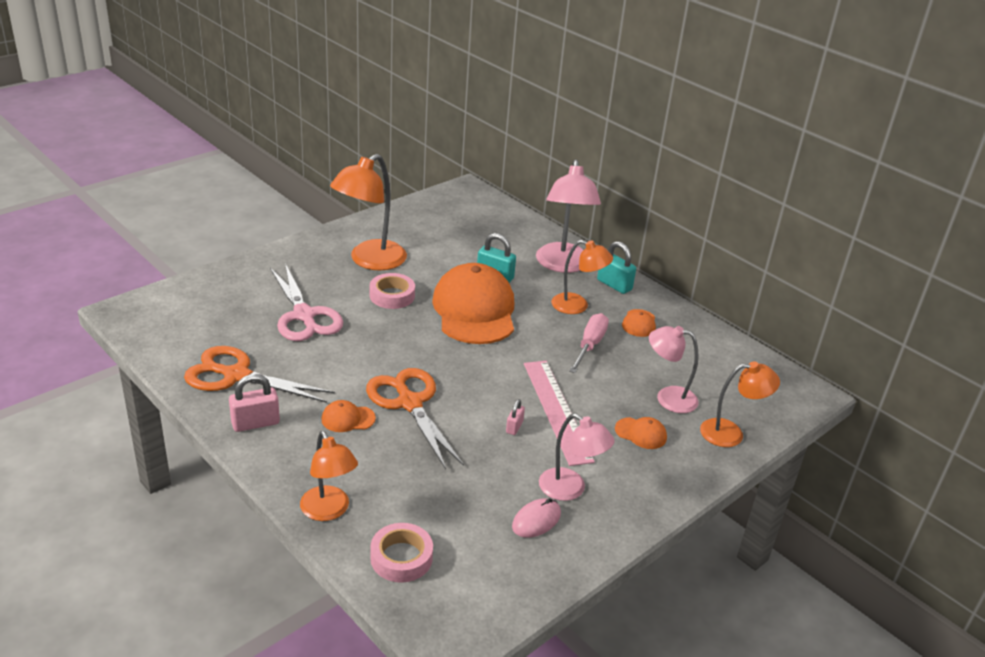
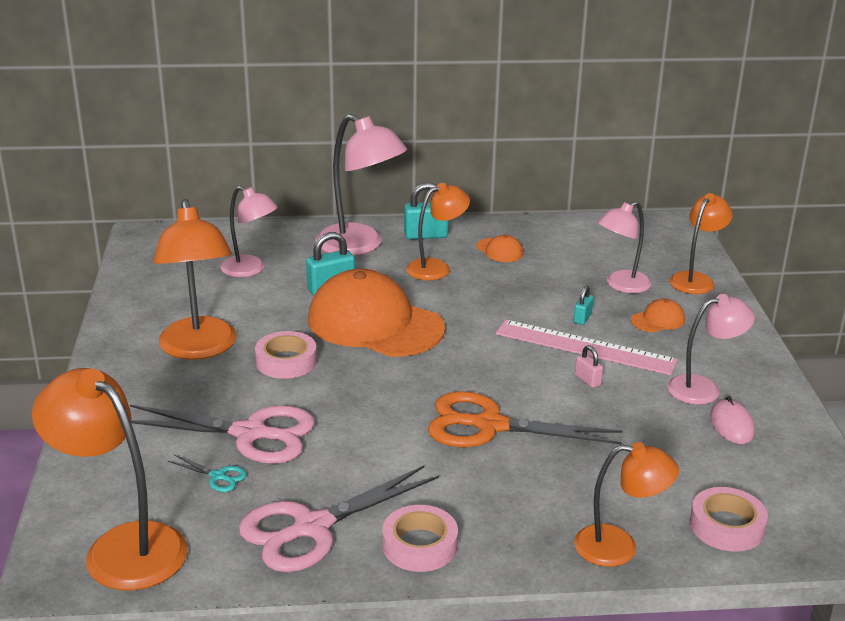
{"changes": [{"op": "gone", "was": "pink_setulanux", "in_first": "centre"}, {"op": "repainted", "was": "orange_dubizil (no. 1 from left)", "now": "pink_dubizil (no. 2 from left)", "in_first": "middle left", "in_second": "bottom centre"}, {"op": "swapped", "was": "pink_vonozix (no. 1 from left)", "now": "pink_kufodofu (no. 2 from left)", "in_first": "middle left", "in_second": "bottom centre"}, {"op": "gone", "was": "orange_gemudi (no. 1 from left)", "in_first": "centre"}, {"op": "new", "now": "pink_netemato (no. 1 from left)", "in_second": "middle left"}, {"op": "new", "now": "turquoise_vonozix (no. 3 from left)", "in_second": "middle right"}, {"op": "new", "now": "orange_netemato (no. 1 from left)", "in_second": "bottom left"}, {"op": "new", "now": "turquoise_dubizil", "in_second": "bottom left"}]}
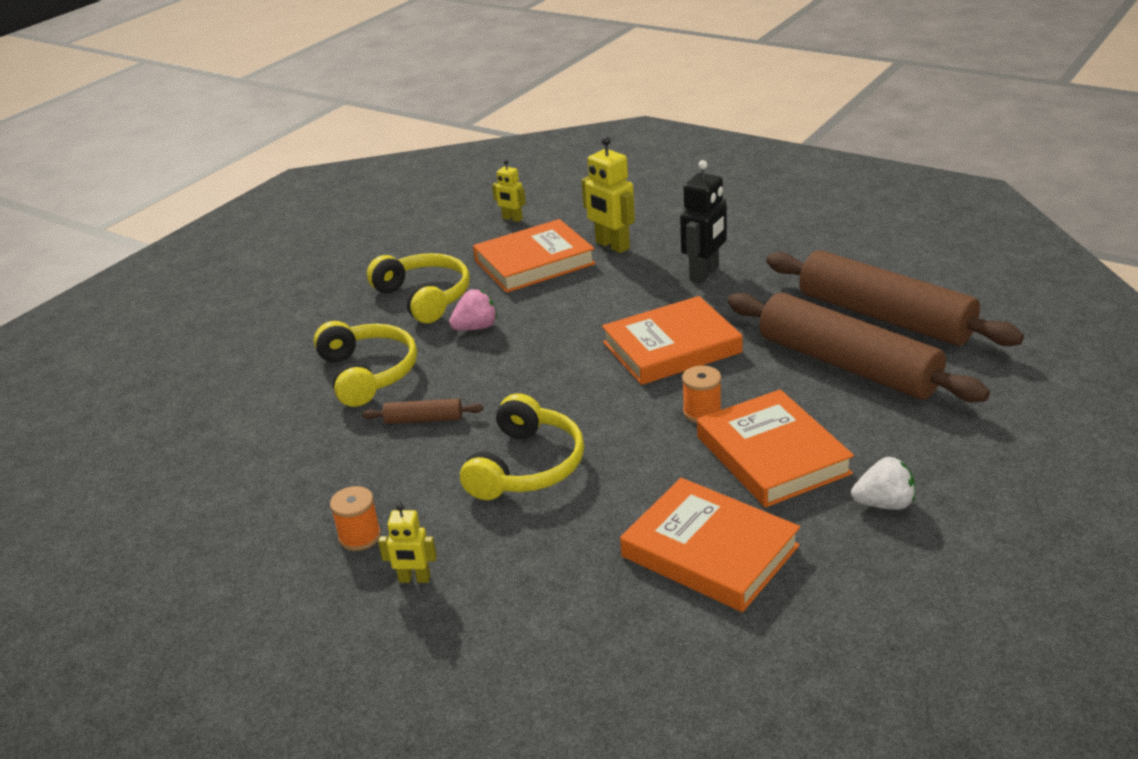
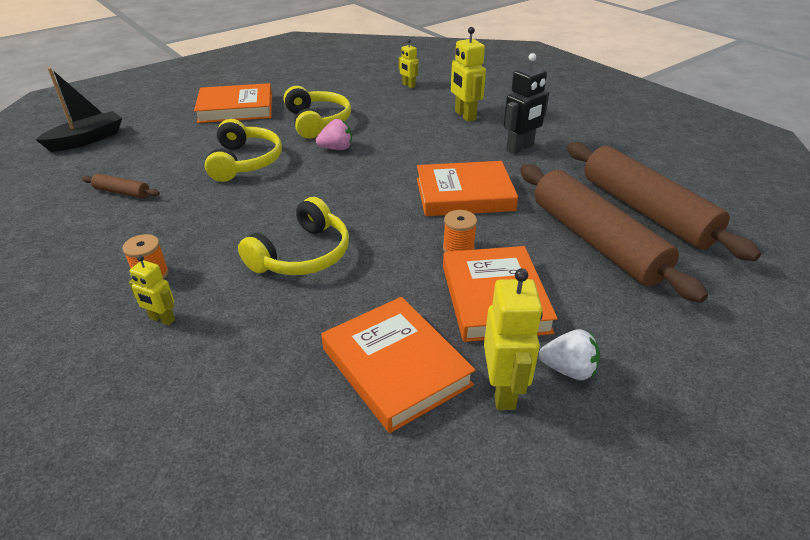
{"changes": [{"op": "shifted", "was": "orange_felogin (no. 1 from left)", "in_first": "centre", "in_second": "top left"}, {"op": "shifted", "was": "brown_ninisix (no. 1 from left)", "in_first": "centre", "in_second": "middle left"}, {"op": "new", "now": "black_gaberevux", "in_second": "top left"}, {"op": "new", "now": "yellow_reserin (no. 4 from left)", "in_second": "centre"}]}
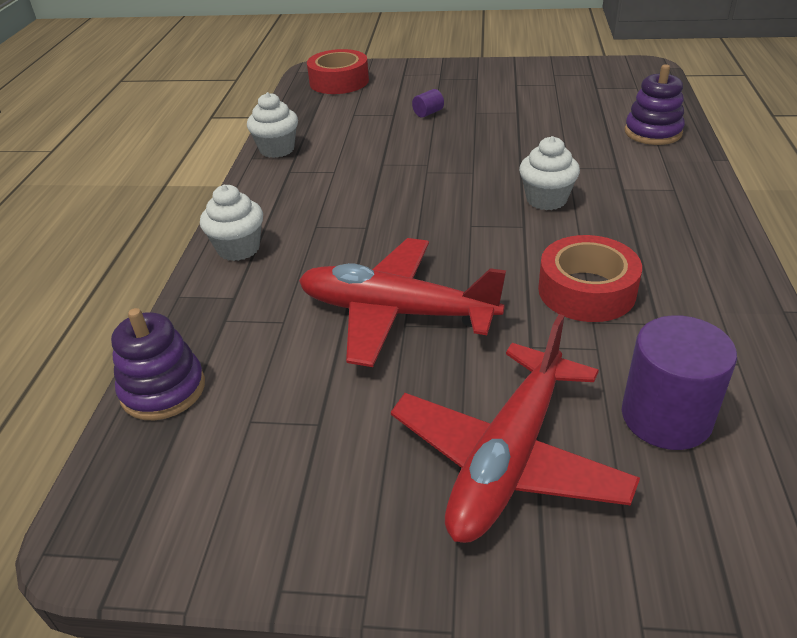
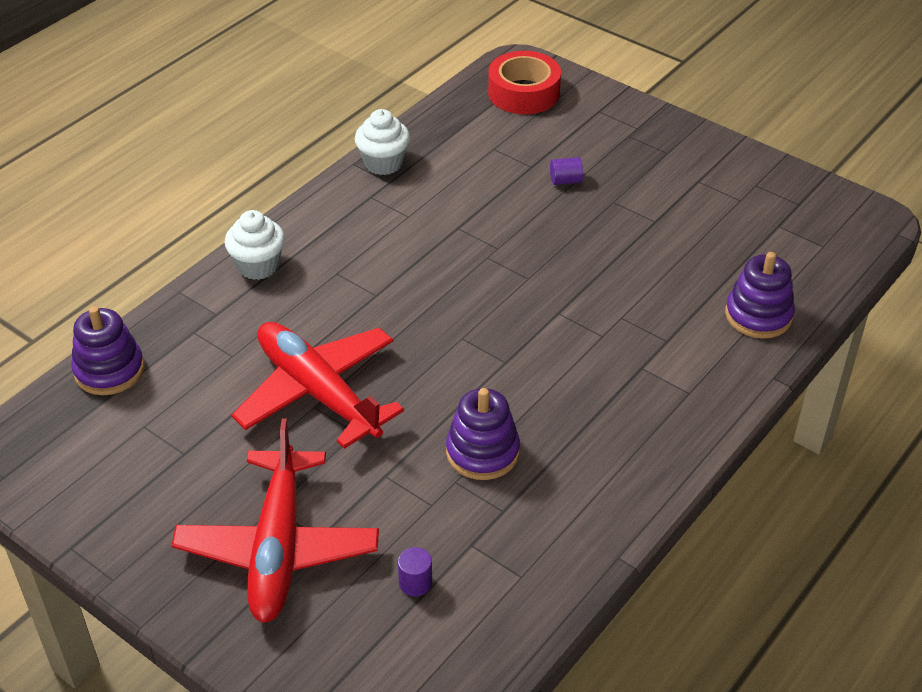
{"changes": [{"op": "gone", "was": "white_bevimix (no. 3 from left)", "in_first": "top right"}, {"op": "swapped", "was": "red_kufodofu (no. 2 from left)", "now": "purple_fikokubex (no. 2 from left)", "in_first": "middle right", "in_second": "centre"}, {"op": "rotated", "was": "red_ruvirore (no. 2 from left in the first image)", "in_first": "bottom centre", "in_second": "bottom left", "clockwise": -60}, {"op": "scaled", "was": "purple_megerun (no. 2 from left in the first image)", "in_first": "middle right", "in_second": "bottom centre", "ratio": 0.44}]}
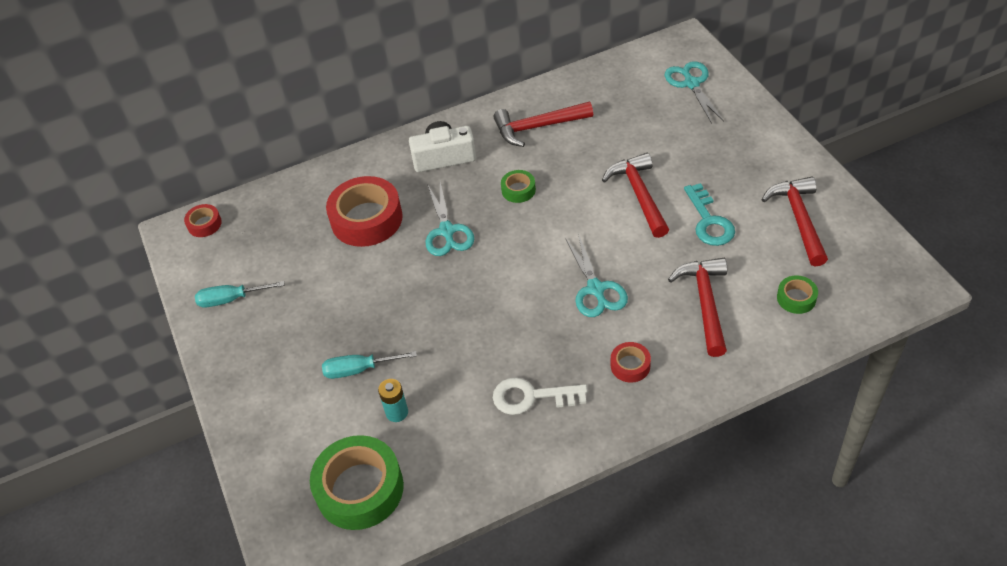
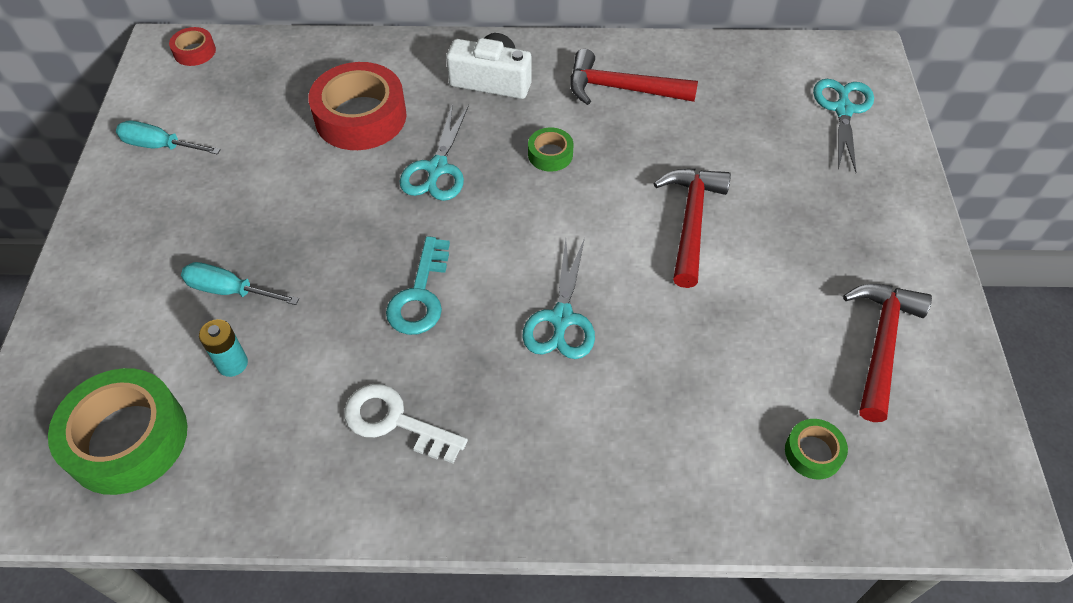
{"changes": [{"op": "shifted", "was": "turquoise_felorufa", "in_first": "middle right", "in_second": "centre"}, {"op": "gone", "was": "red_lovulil (no. 3 from left)", "in_first": "middle right"}, {"op": "gone", "was": "red_kufodofu (no. 3 from left)", "in_first": "centre"}]}
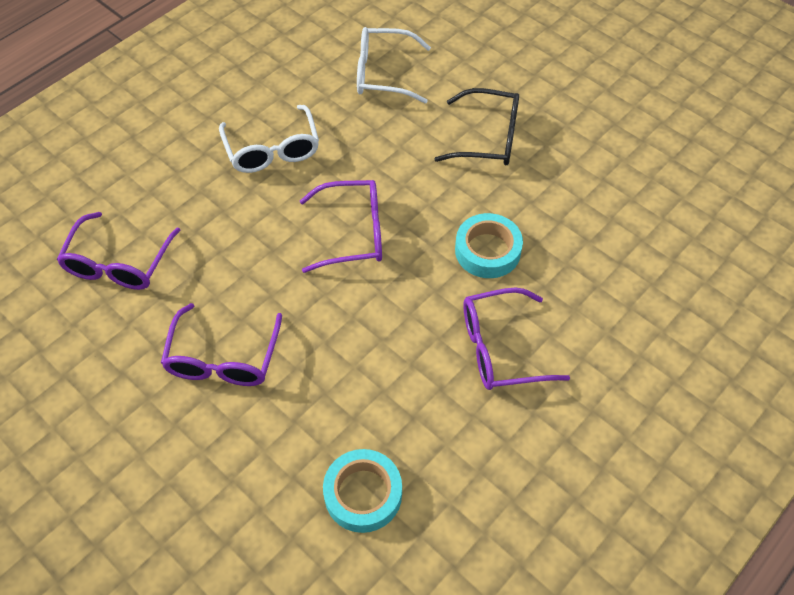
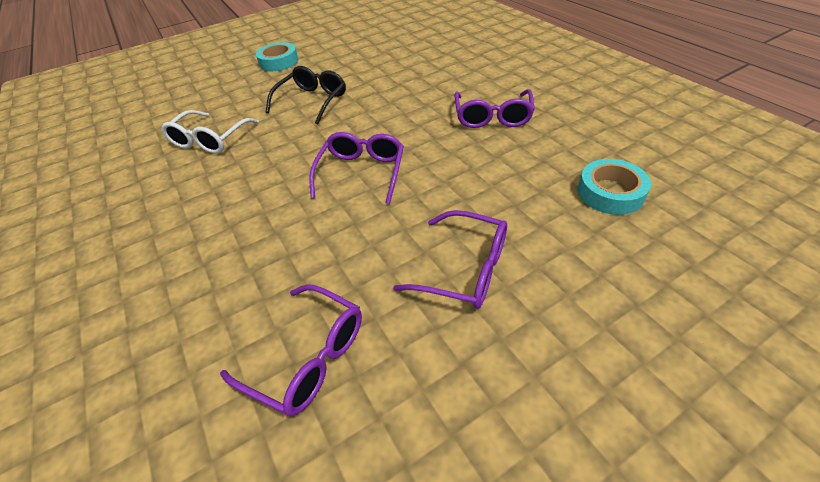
{"changes": [{"op": "gone", "was": "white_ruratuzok (no. 1 from left)", "in_first": "top centre"}, {"op": "shifted", "was": "turquoise_kufodofu (no. 2 from left in the first image)", "now": "turquoise_kufodofu (no. 1 from left)", "in_first": "centre", "in_second": "top centre"}]}
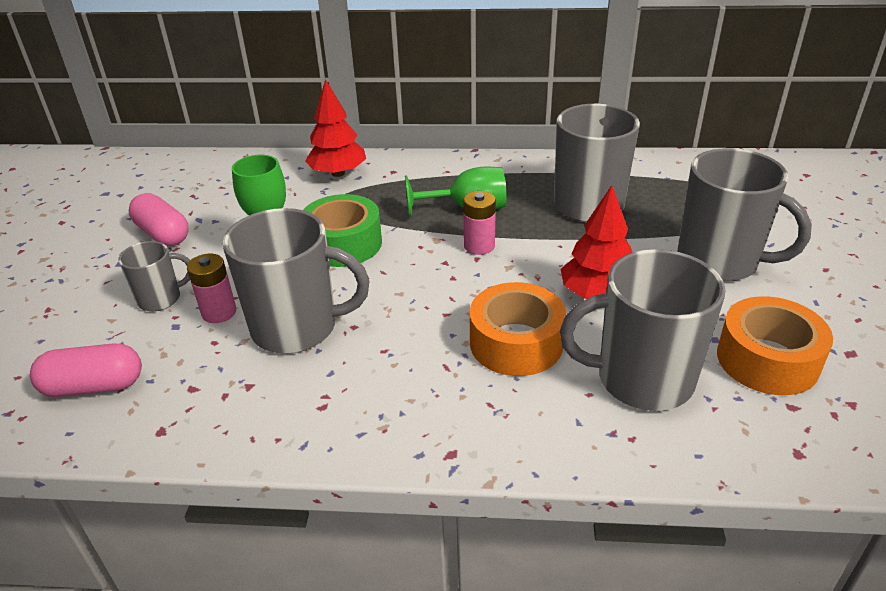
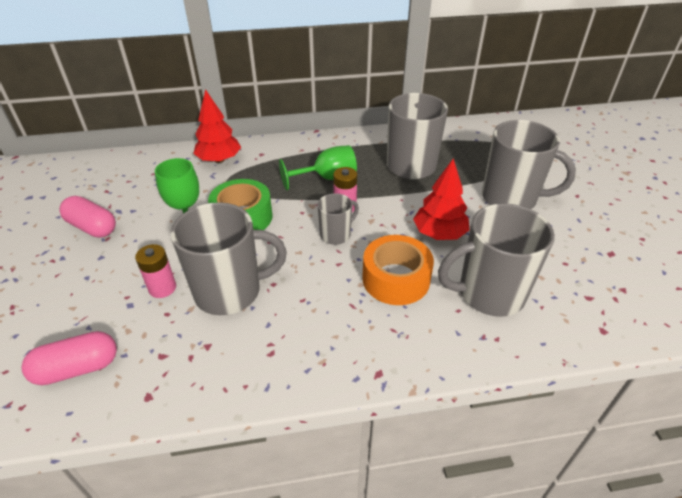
{"changes": [{"op": "shifted", "was": "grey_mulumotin (no. 1 from left in the first image)", "now": "grey_mulumotin (no. 2 from left)", "in_first": "middle left", "in_second": "centre"}, {"op": "gone", "was": "orange_kufodofu (no. 2 from left)", "in_first": "middle right"}]}
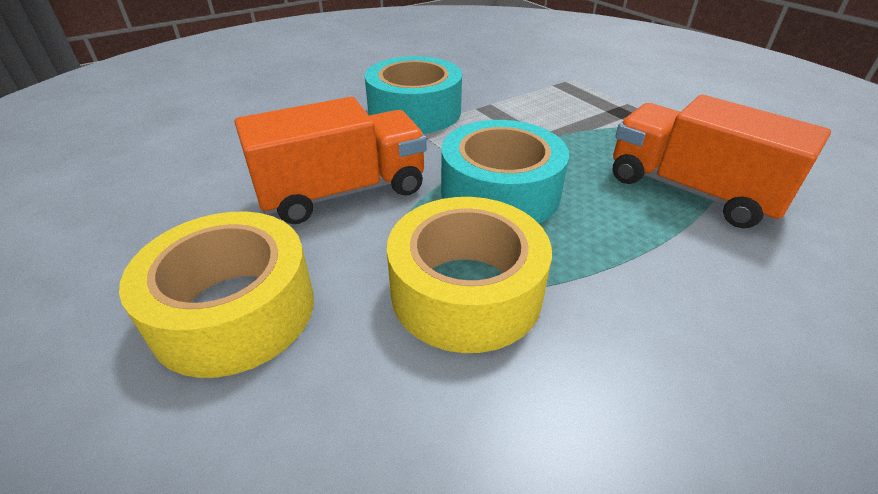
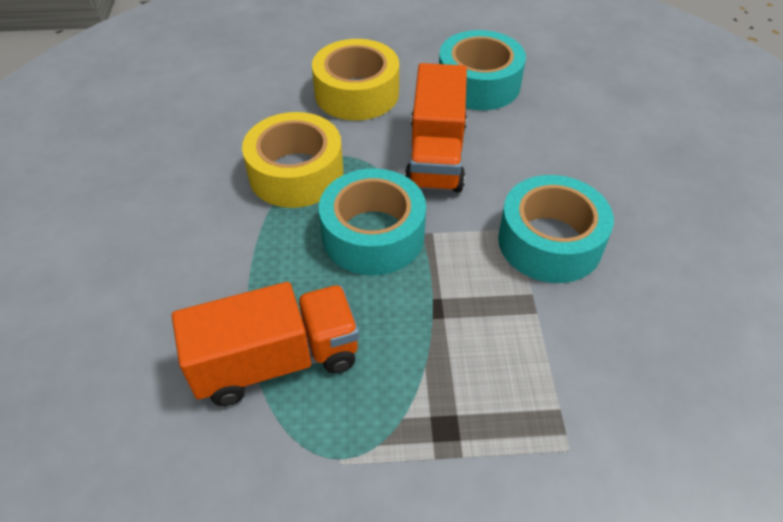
{"changes": [{"op": "new", "now": "turquoise_kufodofu (no. 2 from left)", "in_second": "top centre"}]}
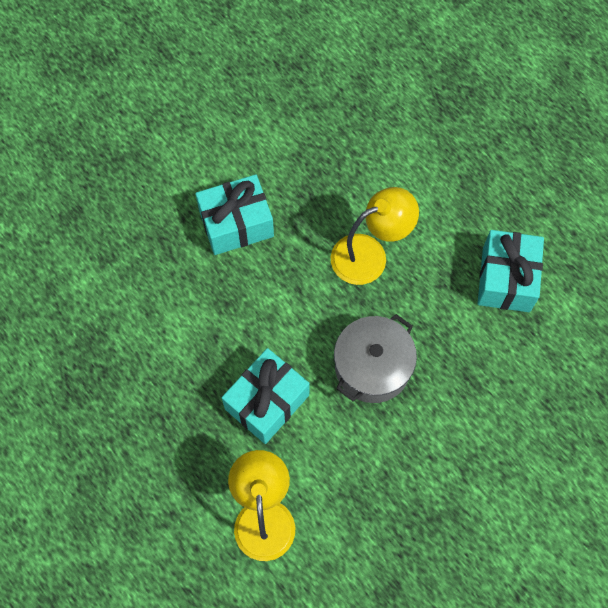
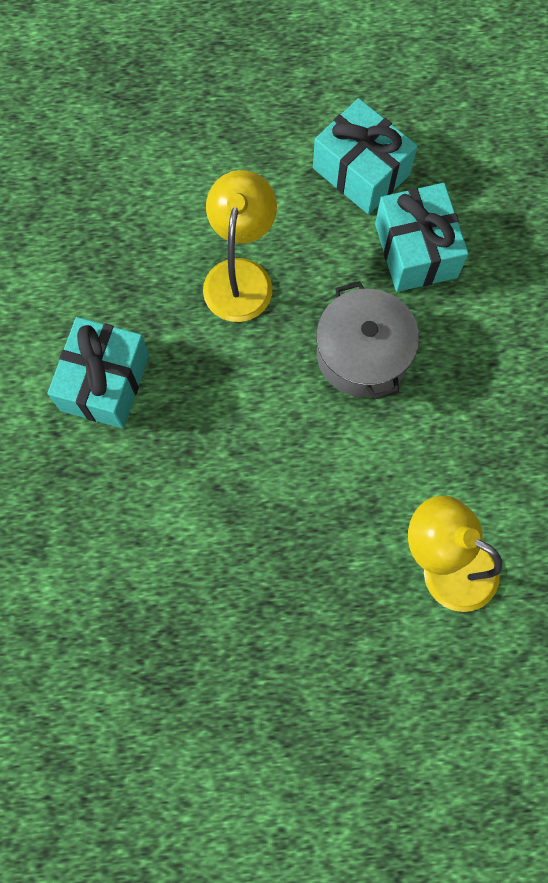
{"changes": [{"op": "shifted", "was": "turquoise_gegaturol (no. 2 from left in the first image)", "now": "turquoise_gegaturol (no. 3 from left)", "in_first": "centre", "in_second": "top right"}]}
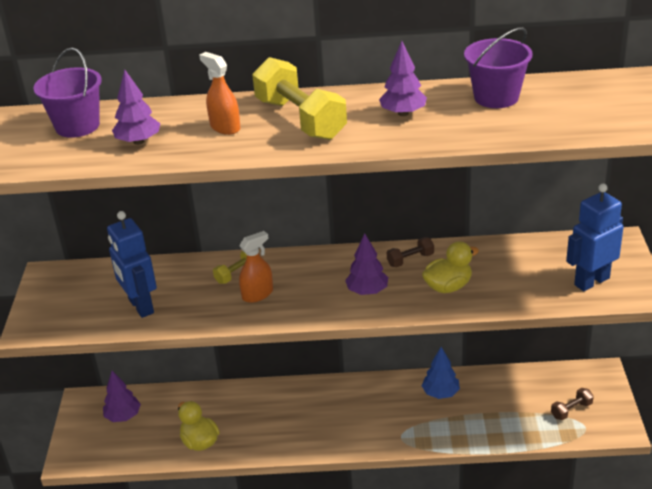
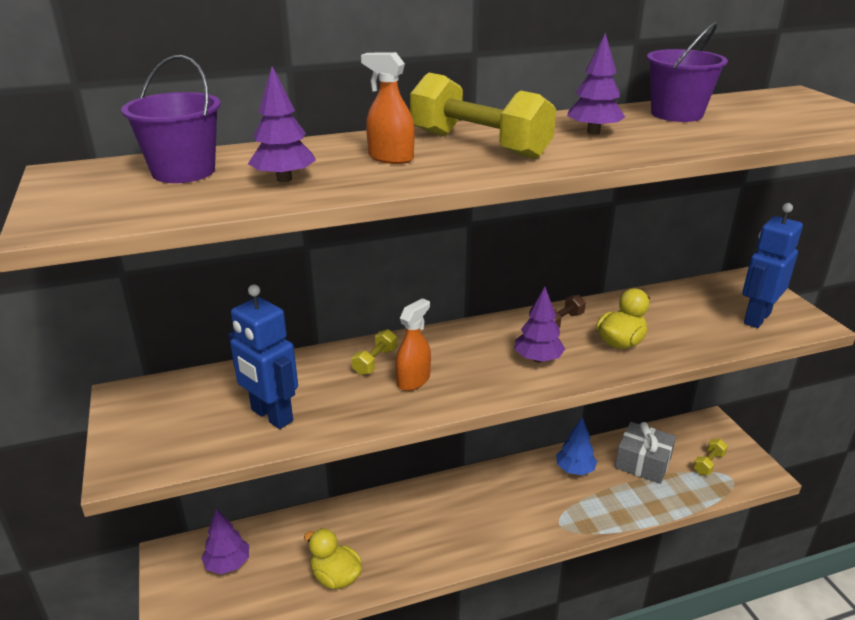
{"changes": [{"op": "repainted", "was": "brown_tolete (no. 2 from left)", "now": "yellow_tolete (no. 3 from left)", "in_first": "bottom right", "in_second": "bottom right"}, {"op": "new", "now": "grey_gegaturol", "in_second": "bottom right"}]}
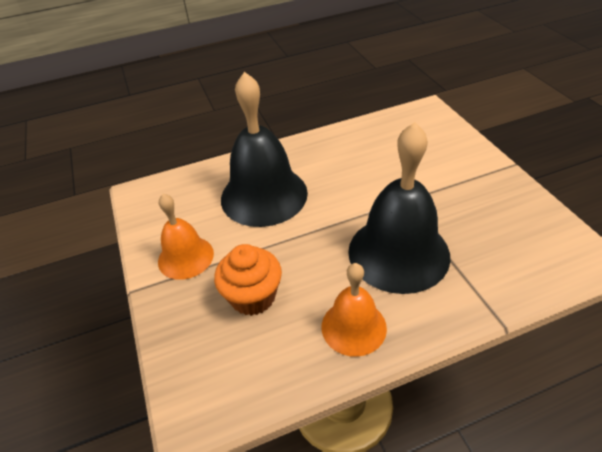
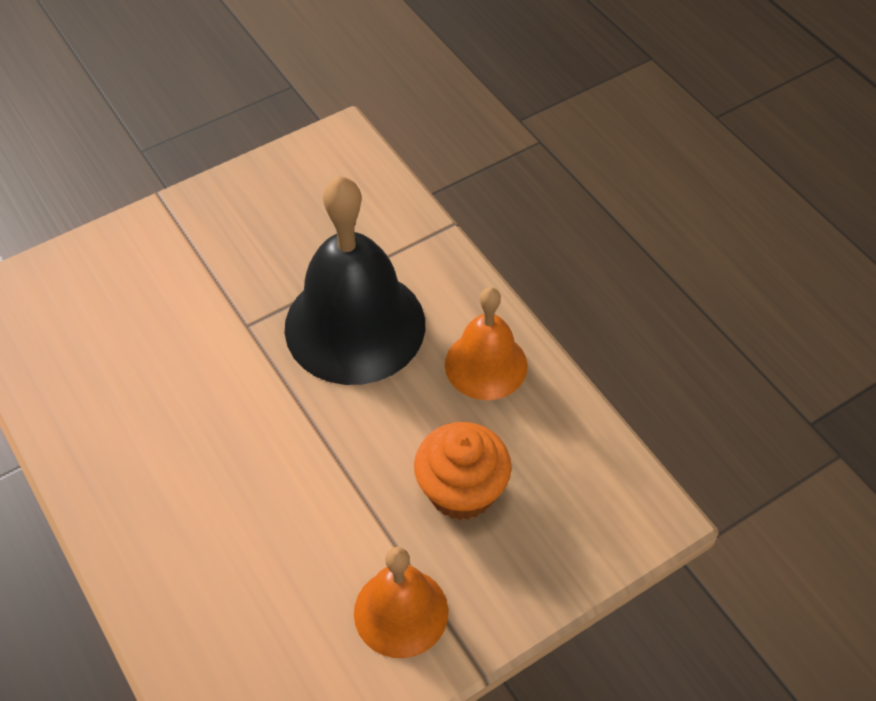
{"changes": [{"op": "gone", "was": "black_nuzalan (no. 1 from left)", "in_first": "top centre"}]}
